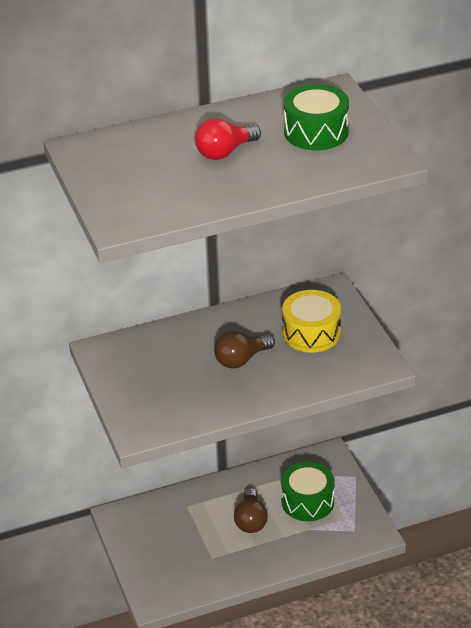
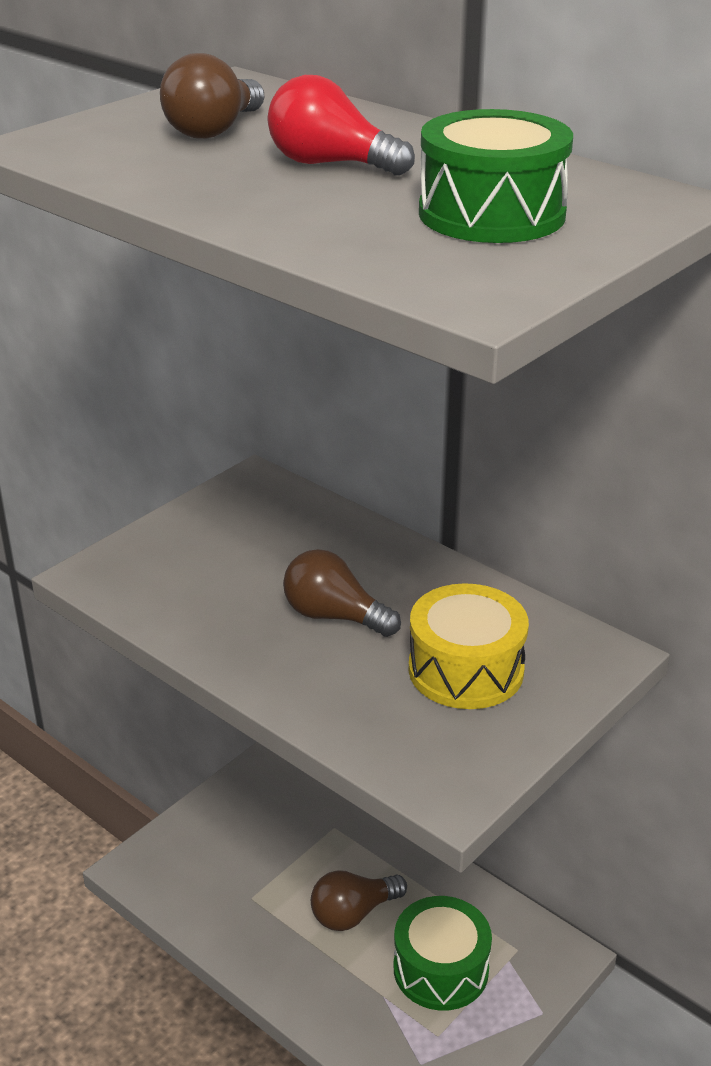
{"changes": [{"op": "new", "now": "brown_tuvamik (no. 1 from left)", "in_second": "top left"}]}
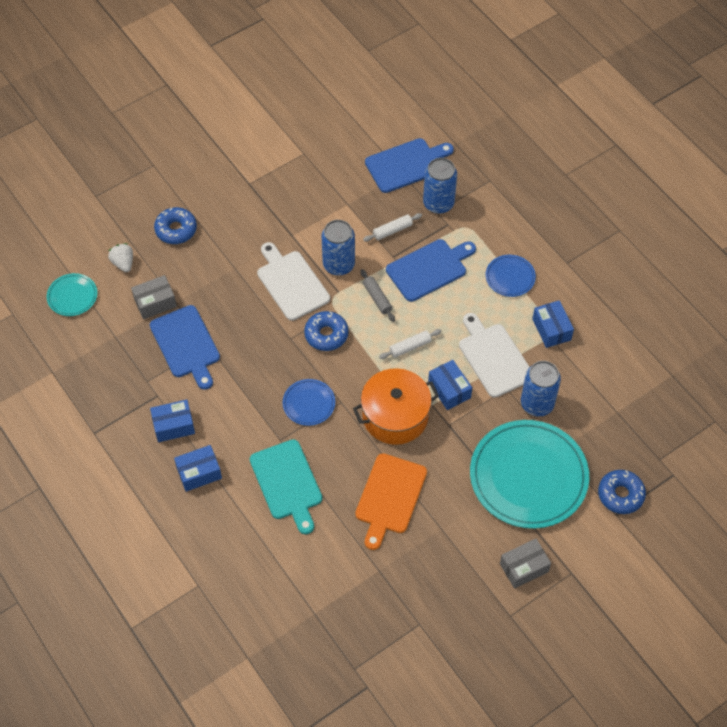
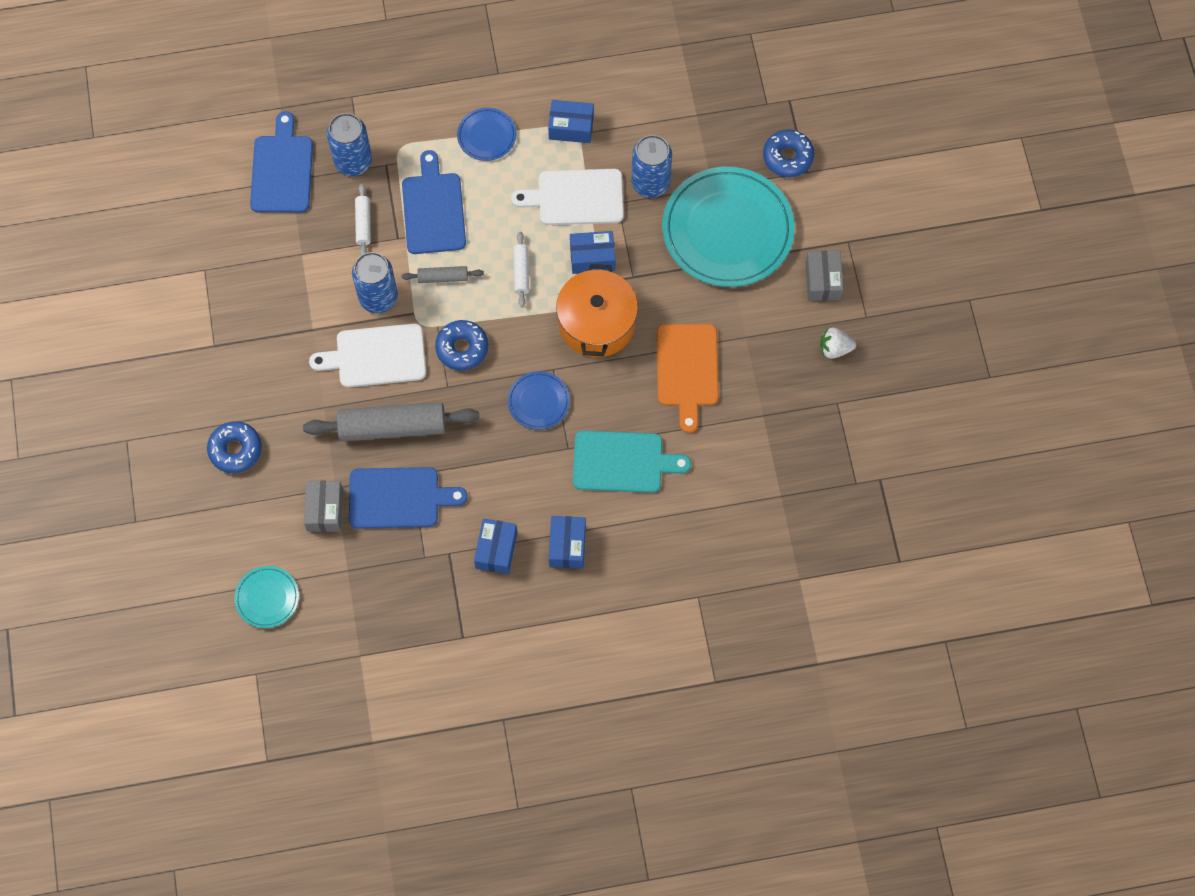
{"changes": [{"op": "shifted", "was": "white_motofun", "in_first": "middle left", "in_second": "middle right"}, {"op": "rotated", "was": "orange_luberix", "in_first": "bottom centre", "in_second": "centre", "clockwise": 45}, {"op": "new", "now": "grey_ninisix (no. 1 from left)", "in_second": "middle left"}]}
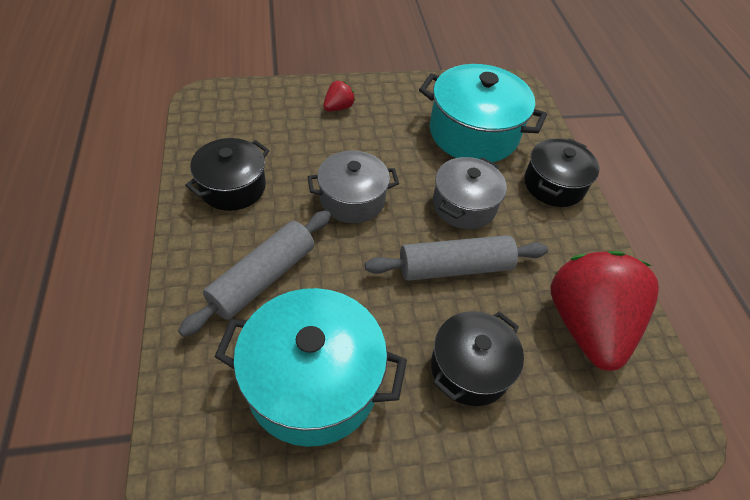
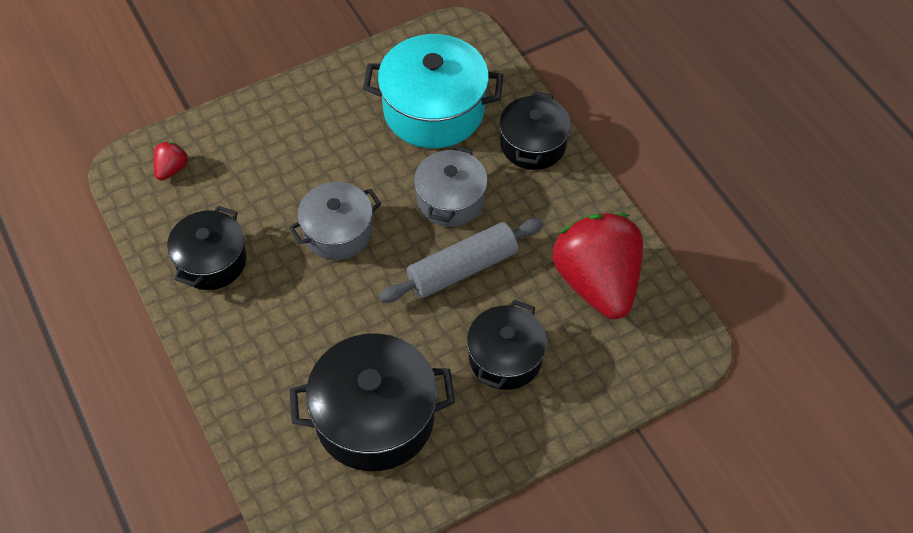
{"changes": [{"op": "shifted", "was": "red_motofun (no. 1 from left)", "in_first": "top centre", "in_second": "top left"}, {"op": "gone", "was": "grey_ninisix (no. 1 from left)", "in_first": "centre"}, {"op": "repainted", "was": "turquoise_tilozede (no. 1 from left)", "now": "black_tilozede (no. 2 from left)", "in_first": "bottom centre", "in_second": "bottom centre"}]}
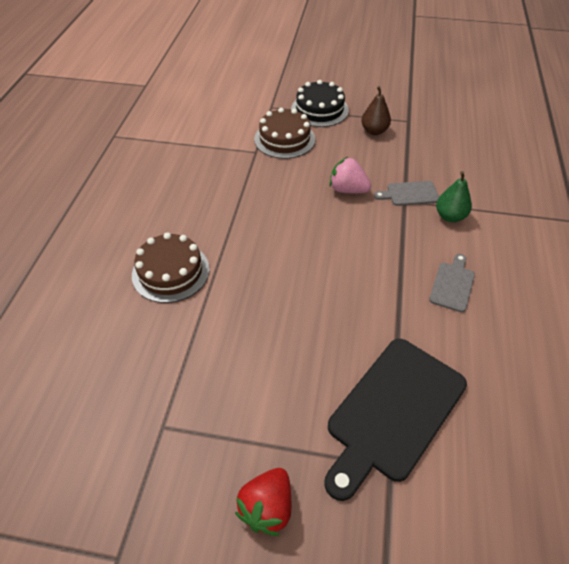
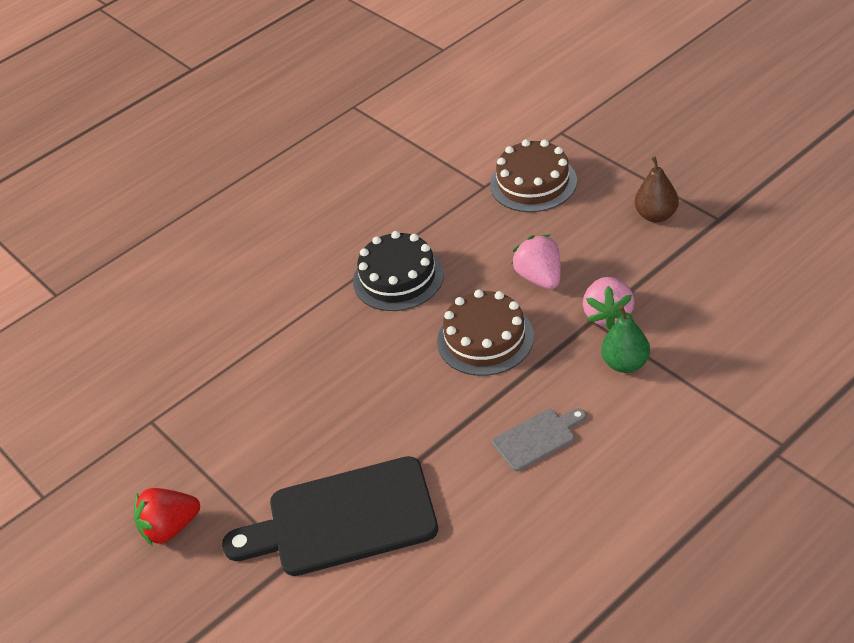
{"changes": [{"op": "shifted", "was": "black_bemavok", "in_first": "top centre", "in_second": "centre"}, {"op": "swapped", "was": "grey_luberix (no. 1 from left)", "now": "pink_motofun (no. 2 from left)", "in_first": "middle right", "in_second": "middle right"}, {"op": "shifted", "was": "brown_bemavok (no. 1 from left)", "in_first": "middle left", "in_second": "centre"}]}
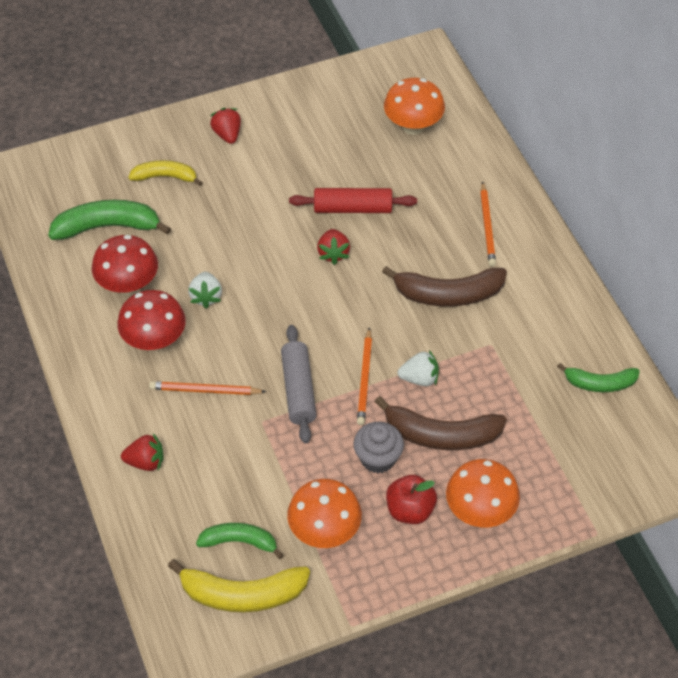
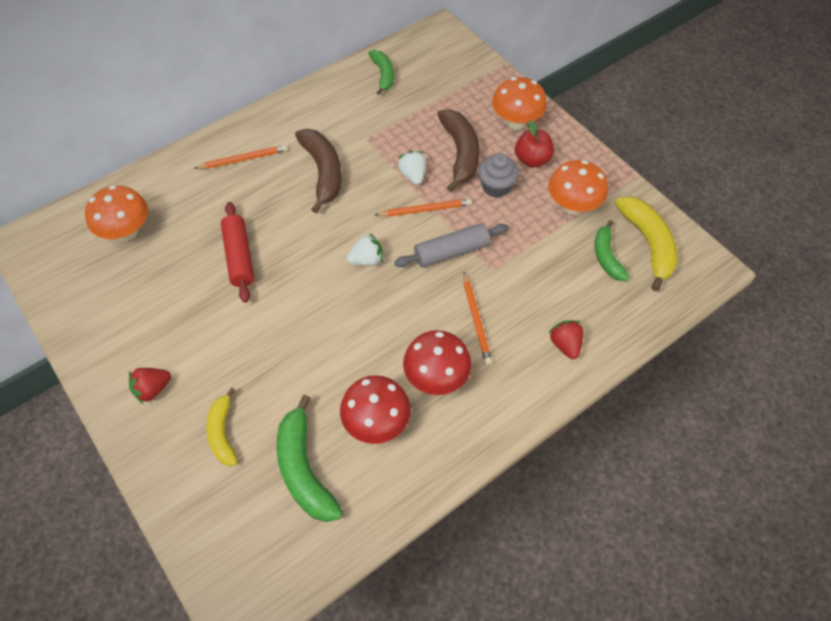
{"changes": [{"op": "gone", "was": "red_motofun (no. 3 from left)", "in_first": "centre"}, {"op": "shifted", "was": "white_motofun (no. 1 from left)", "in_first": "middle left", "in_second": "centre"}]}
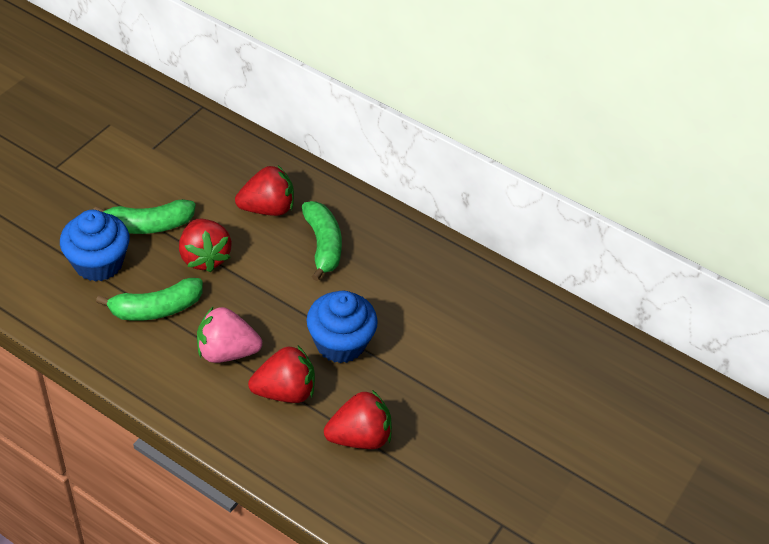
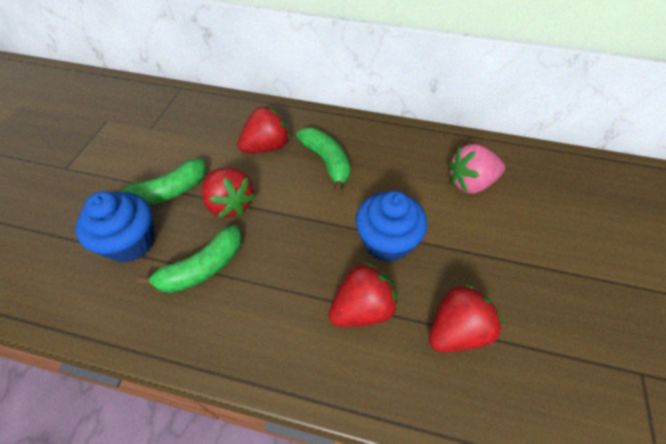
{"changes": [{"op": "shifted", "was": "pink_motofun", "in_first": "middle left", "in_second": "middle right"}]}
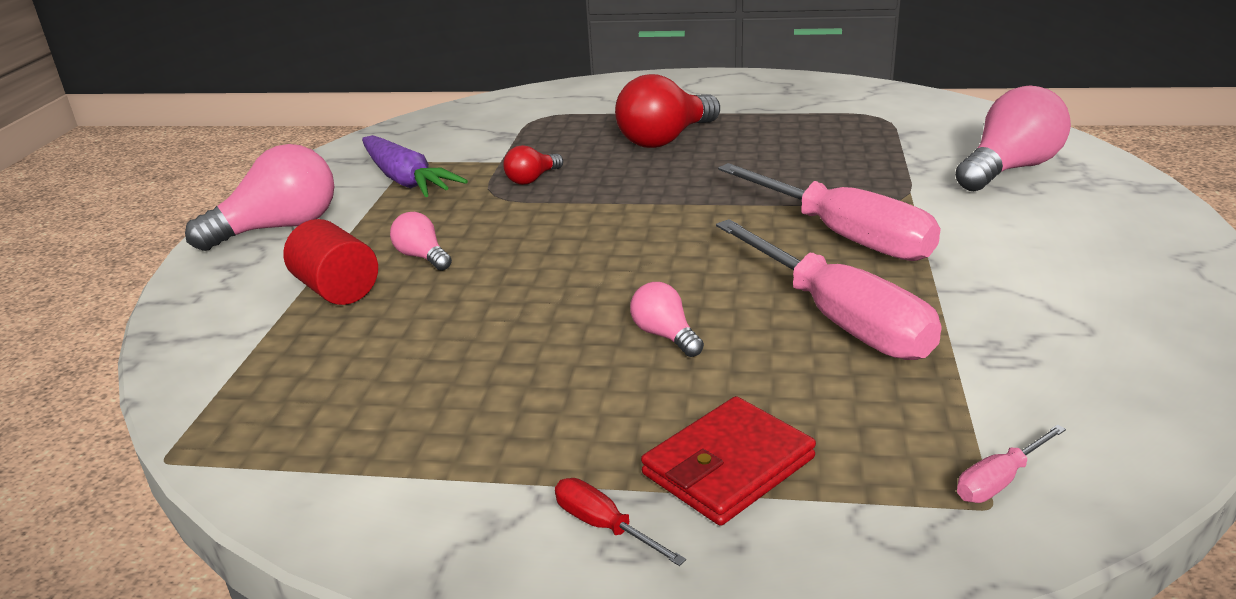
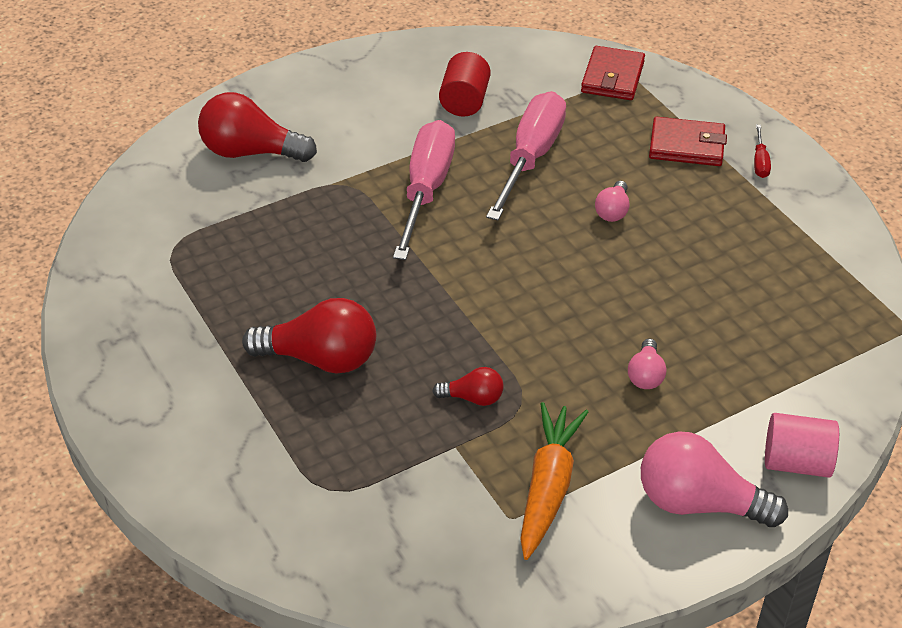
{"changes": [{"op": "repainted", "was": "pink_tuvamik (no. 4 from left)", "now": "red_tuvamik (no. 1 from left)", "in_first": "top right", "in_second": "top left"}, {"op": "repainted", "was": "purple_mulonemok", "now": "orange_mulonemok", "in_first": "top centre", "in_second": "bottom centre"}, {"op": "shifted", "was": "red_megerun", "in_first": "middle left", "in_second": "top centre"}, {"op": "swapped", "was": "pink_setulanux (no. 3 from left)", "now": "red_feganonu (no. 1 from left)", "in_first": "bottom right", "in_second": "top right"}, {"op": "new", "now": "pink_megerun", "in_second": "bottom right"}]}
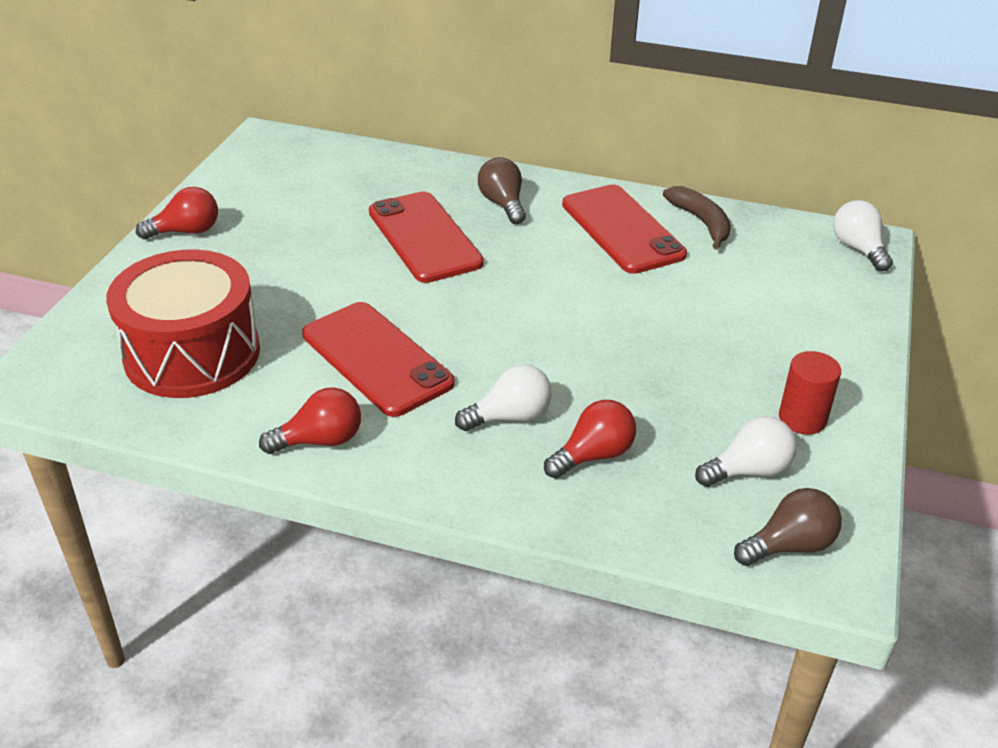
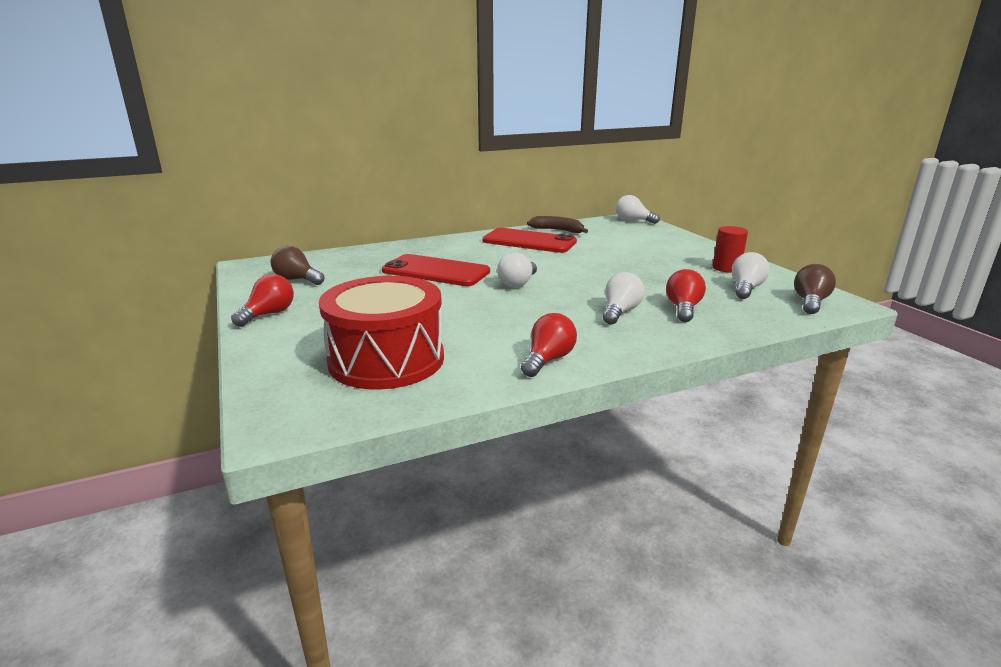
{"changes": [{"op": "shifted", "was": "brown_tuvamik (no. 1 from left)", "in_first": "top centre", "in_second": "middle left"}, {"op": "gone", "was": "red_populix (no. 1 from left)", "in_first": "centre"}, {"op": "new", "now": "white_tuvamik (no. 1 from left)", "in_second": "centre"}]}
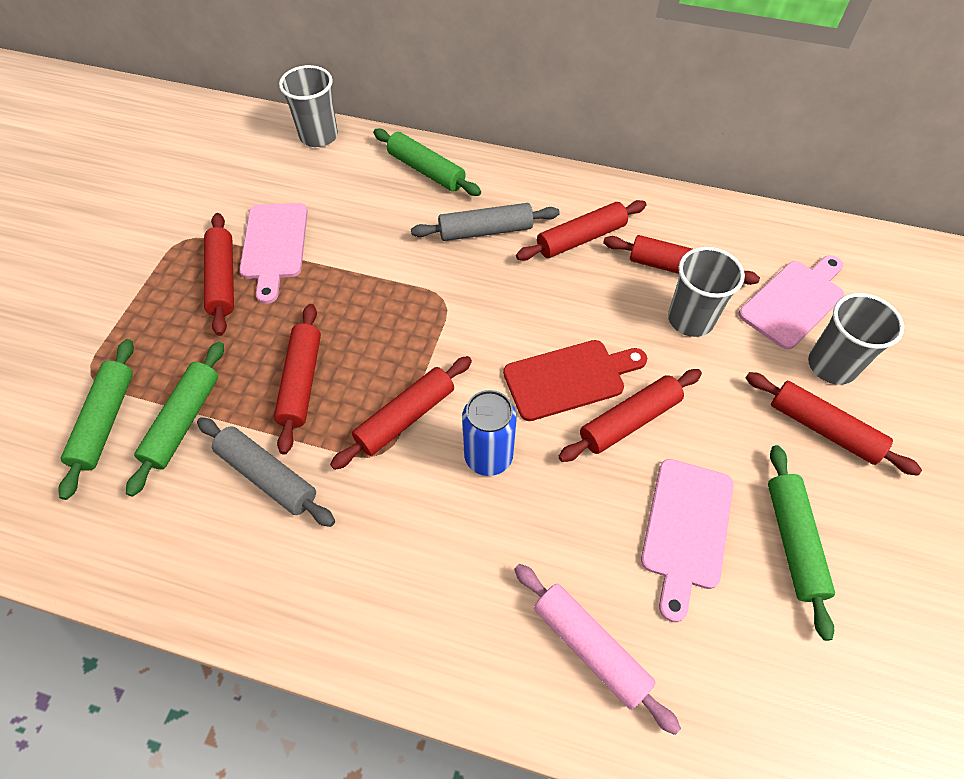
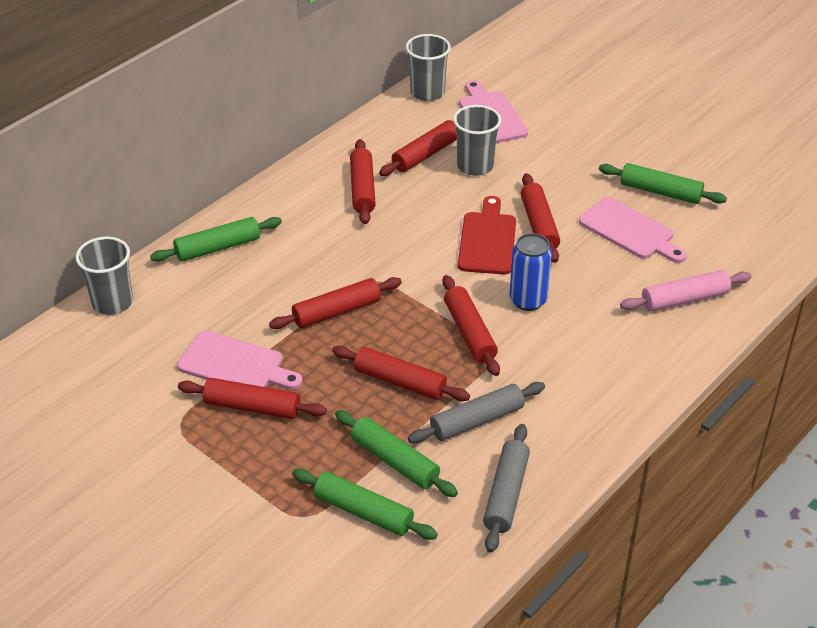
{"changes": [{"op": "shifted", "was": "grey_ninisix (no. 2 from left)", "in_first": "top centre", "in_second": "bottom centre"}, {"op": "shifted", "was": "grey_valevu (no. 3 from left in the first image)", "now": "grey_valevu (no. 2 from left)", "in_first": "middle right", "in_second": "top centre"}, {"op": "shifted", "was": "red_ninisix (no. 7 from left in the first image)", "now": "red_ninisix (no. 2 from left)", "in_first": "middle right", "in_second": "centre"}]}
